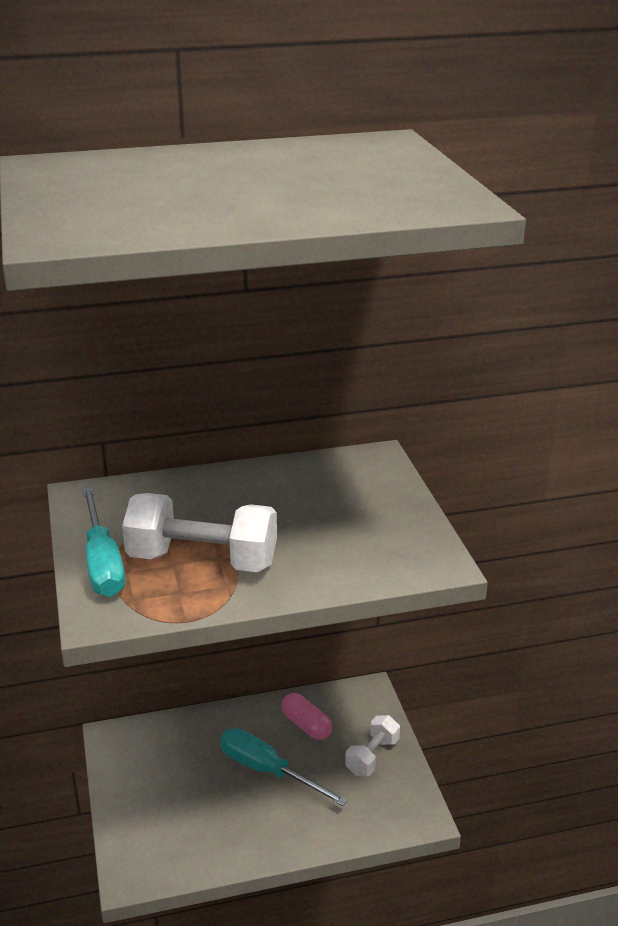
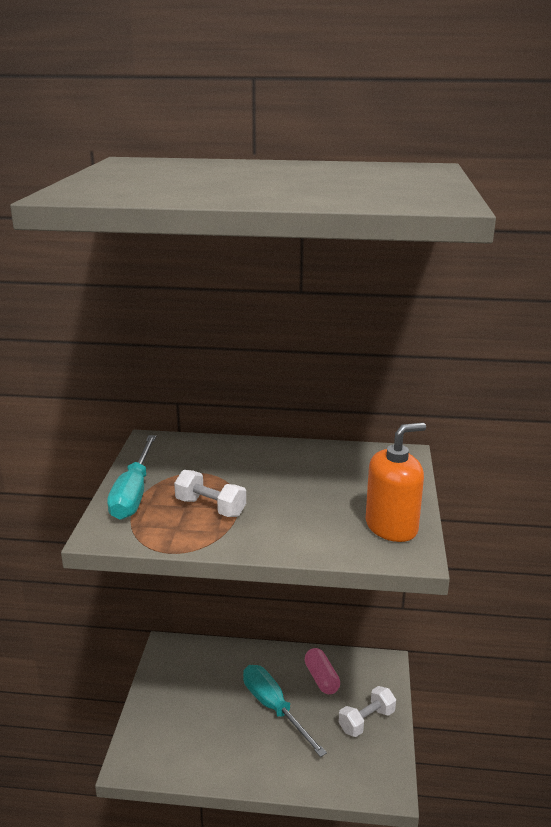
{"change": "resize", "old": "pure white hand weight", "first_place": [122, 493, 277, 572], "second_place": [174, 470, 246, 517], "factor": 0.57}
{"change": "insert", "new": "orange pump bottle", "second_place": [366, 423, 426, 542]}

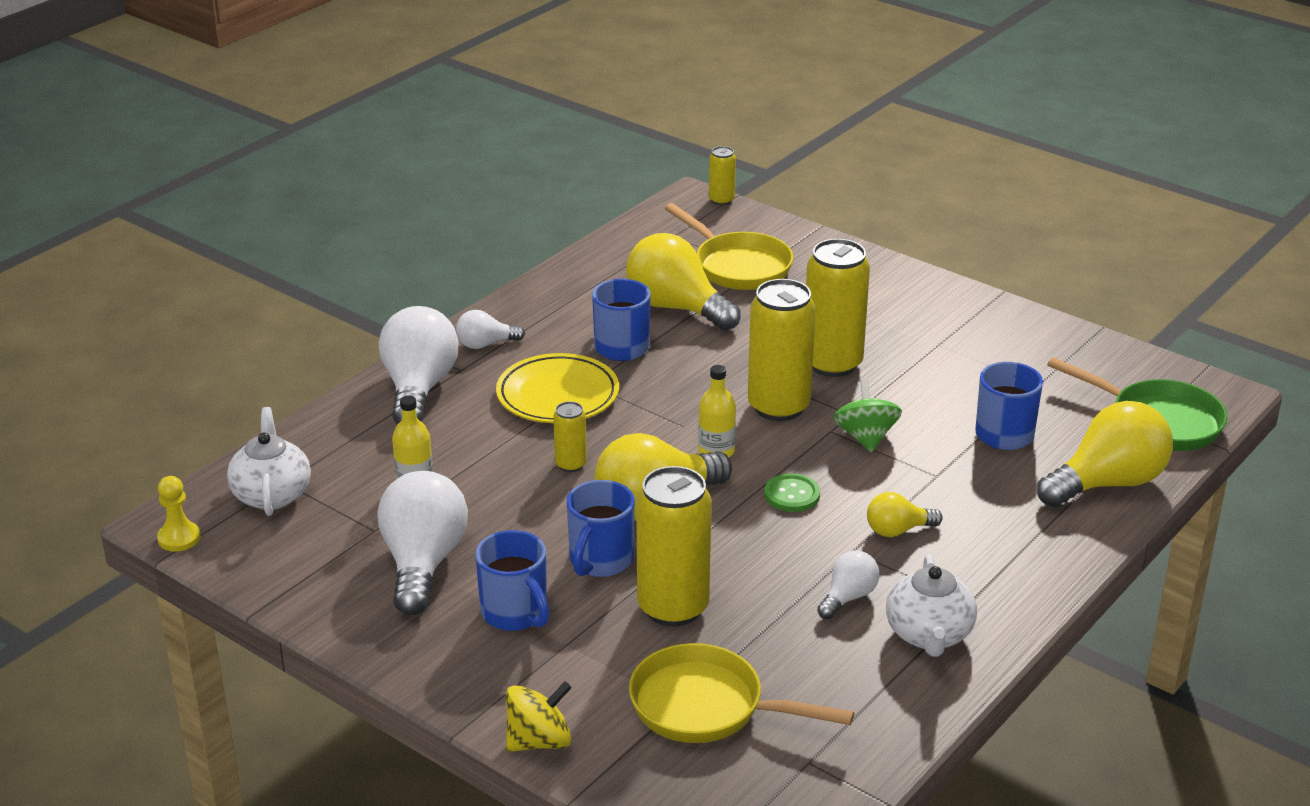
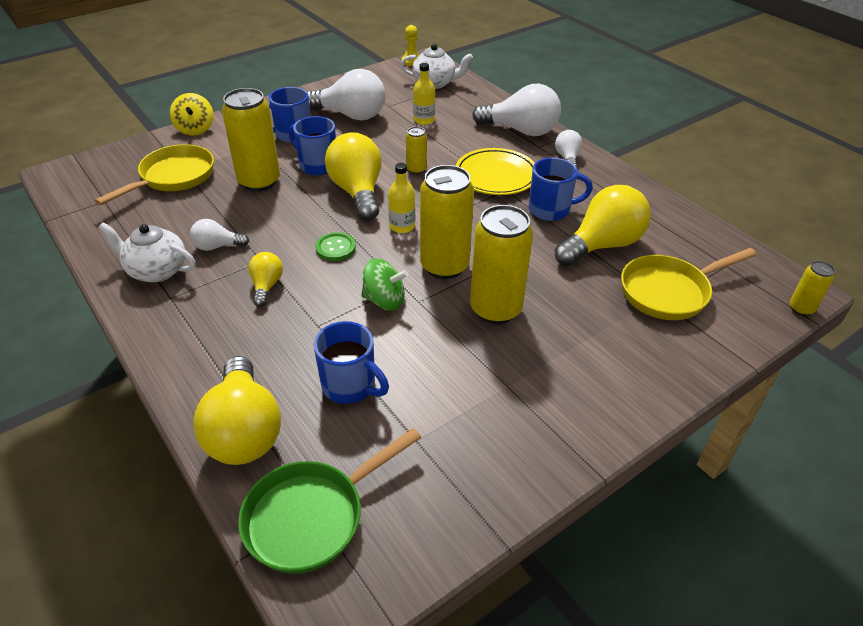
{"change": "rotate", "old": "pure white light bulb", "first_place": [817, 551, 879, 619], "second_place": [190, 219, 249, 251], "degrees": 120}

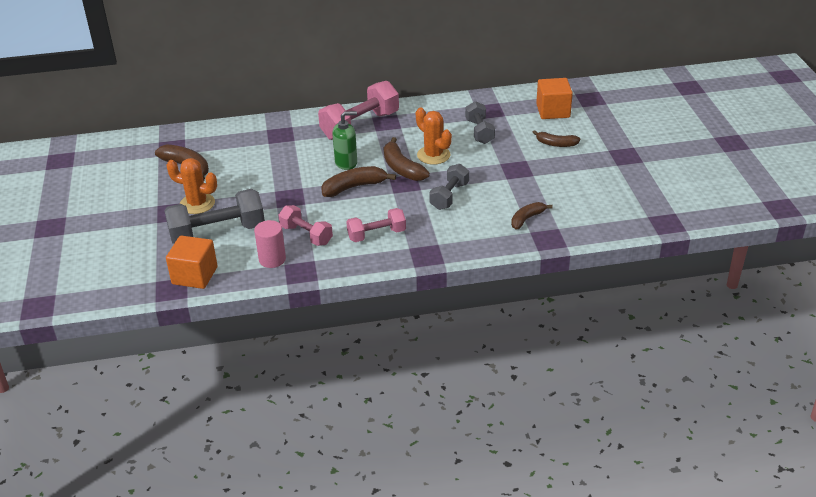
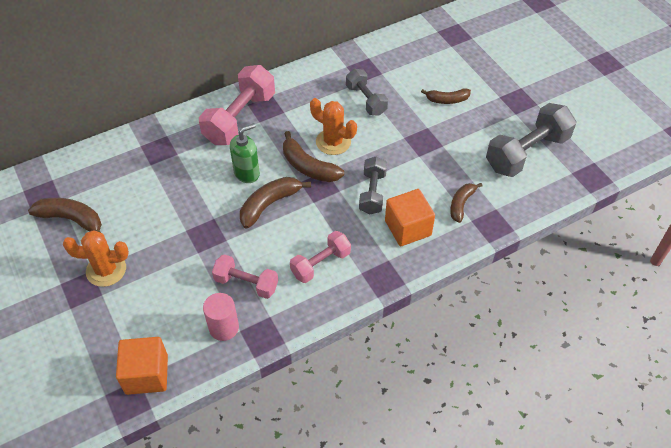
{"change": "move", "old": "grey hand weight", "first_place": [164, 189, 265, 244], "second_place": [486, 103, 576, 177]}
{"change": "move", "old": "orange solid cube", "first_place": [536, 78, 573, 119], "second_place": [385, 189, 435, 246]}

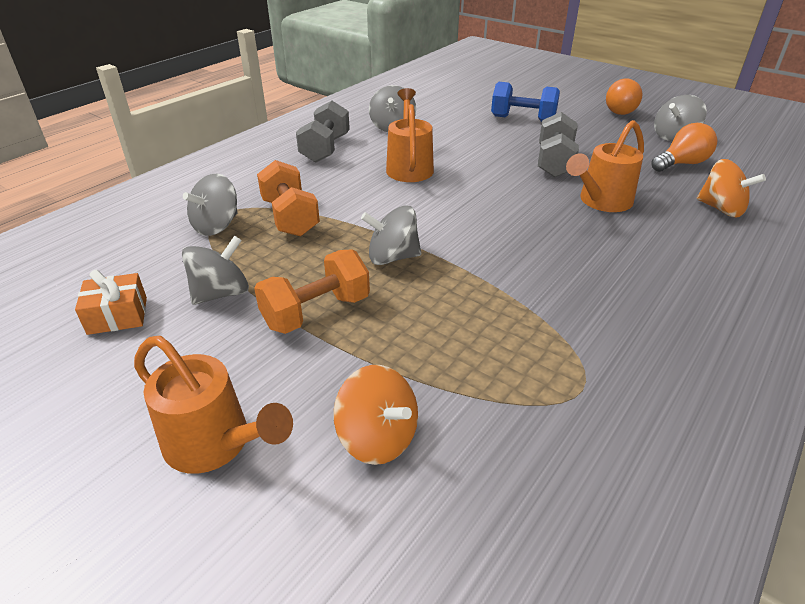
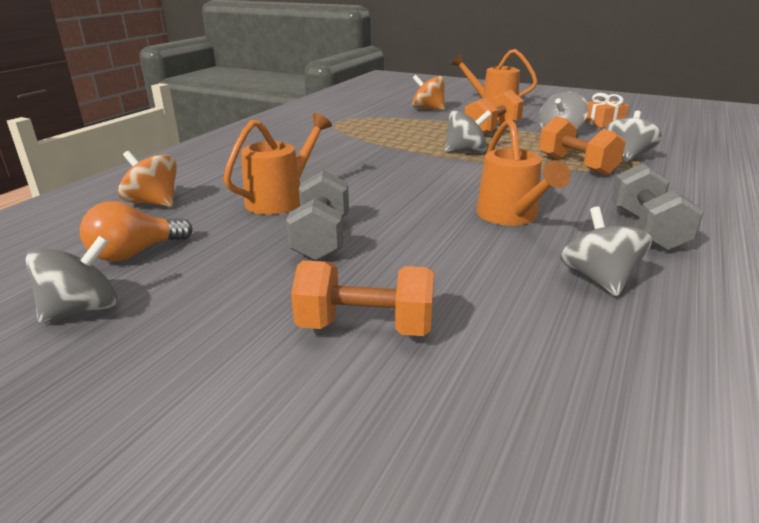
{"change": "recolor", "old": "royal blue hand weight", "new": "orange hand weight", "first_place": [491, 82, 560, 122], "second_place": [291, 260, 434, 336]}
{"change": "delete", "old": "orange light bulb", "first_place": [606, 78, 642, 115]}

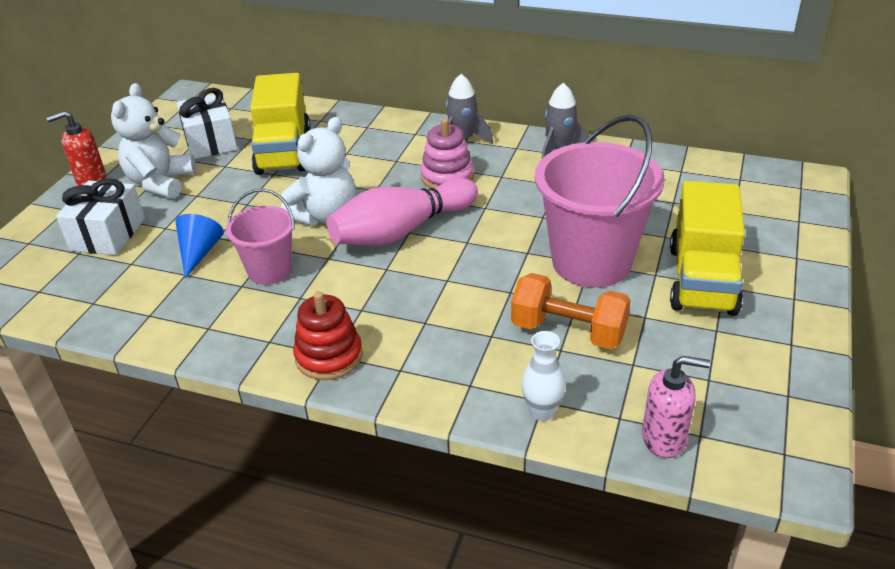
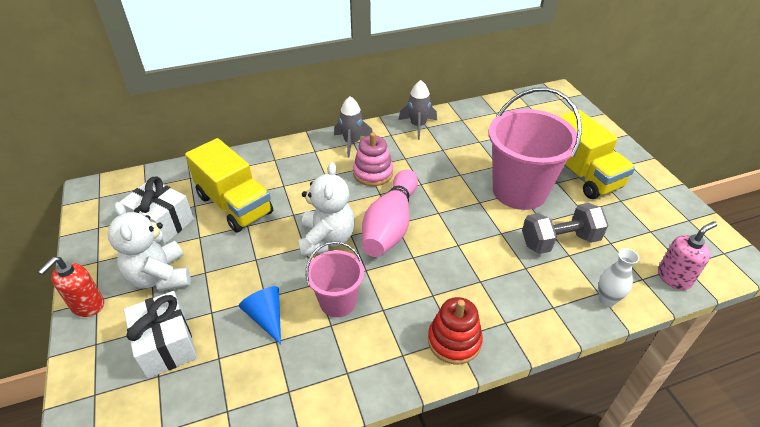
{"change": "recolor", "old": "orange hand weight", "new": "grey hand weight", "first_place": [511, 273, 630, 349], "second_place": [522, 203, 608, 254]}

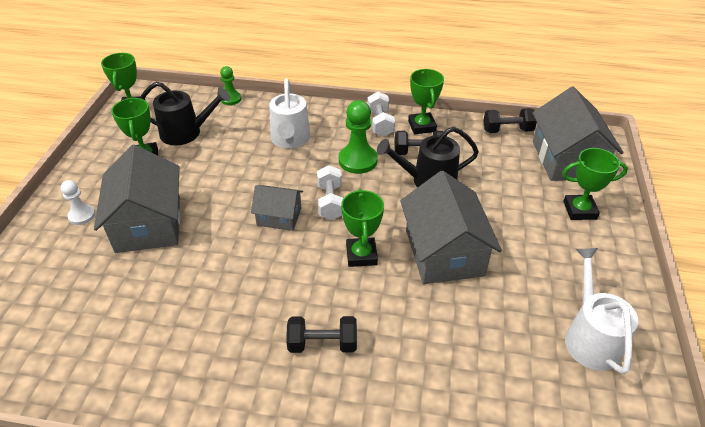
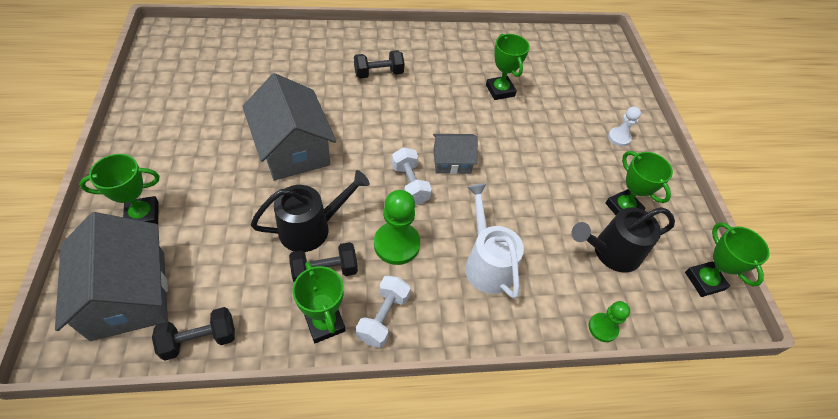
{"change": "delete", "old": "grey house", "first_place": [94, 145, 180, 253]}
{"change": "move", "old": "green prize cup", "first_place": [341, 189, 384, 267], "second_place": [486, 34, 530, 100]}
{"change": "rotate", "old": "pure white hand weight", "first_place": [367, 92, 395, 137], "second_place": [356, 276, 411, 348], "degrees": 45}
{"change": "delete", "old": "pure white sprinkling can", "first_place": [565, 248, 638, 374]}

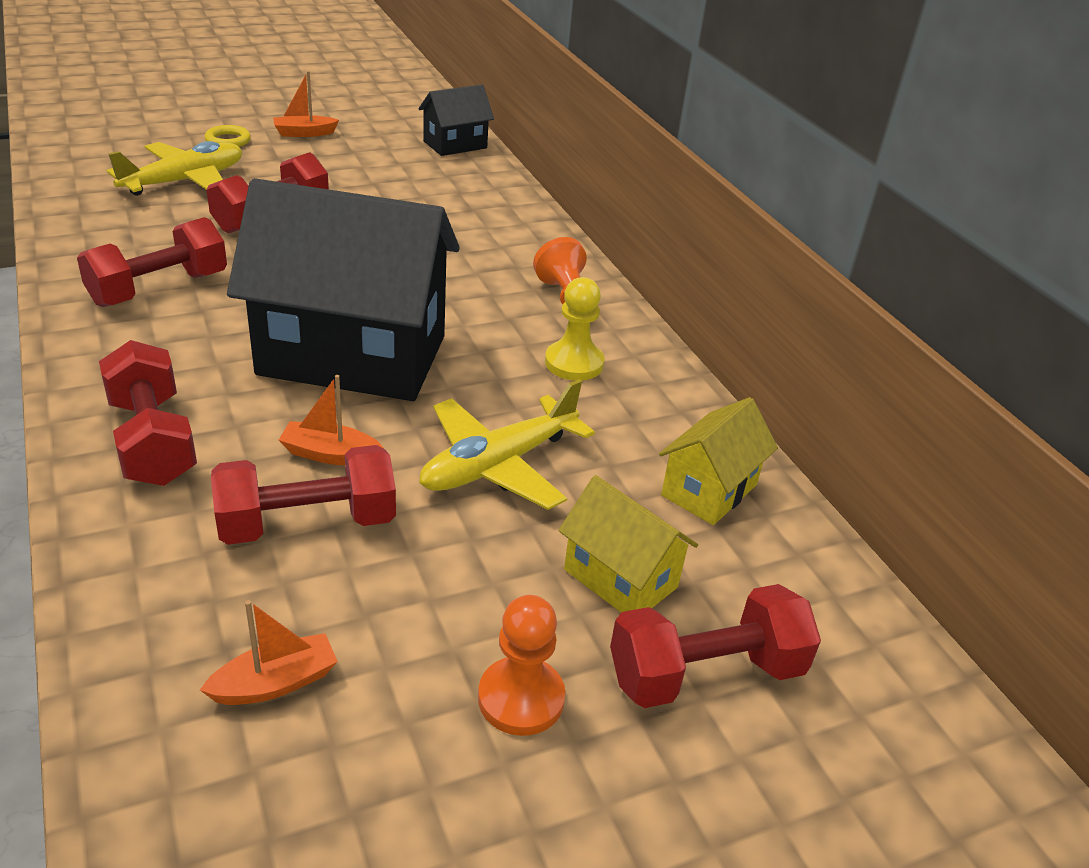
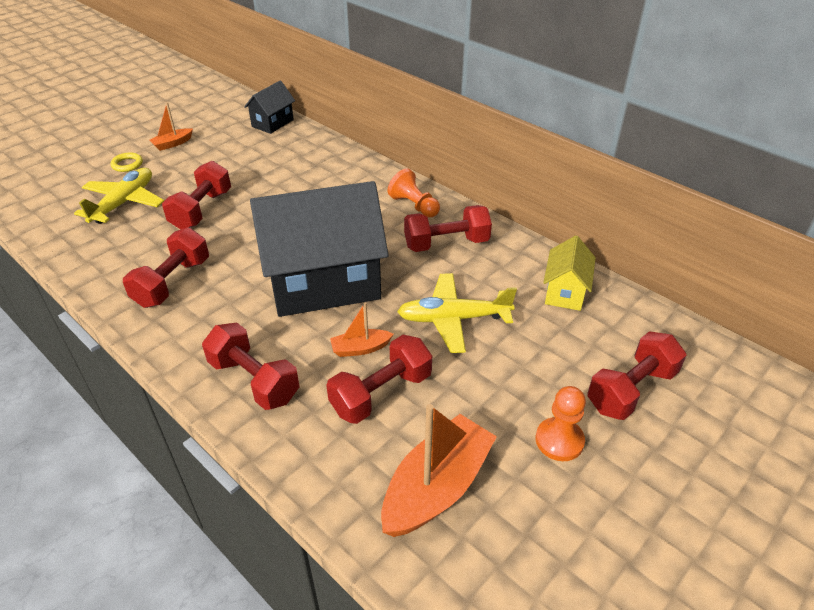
{"change": "resize", "old": "orange sailboat", "first_place": [200, 600, 338, 705], "second_place": [381, 404, 497, 537], "factor": 2.01}
{"change": "rotate", "old": "golden aeroplane", "first_place": [419, 379, 595, 510], "second_place": [397, 273, 517, 353], "degrees": 60}
{"change": "replace", "old": "golden chess pawn", "new": "scarlet hand weight", "first_place": [545, 277, 605, 381], "second_place": [404, 205, 492, 252]}
{"change": "delete", "old": "golden house", "first_place": [559, 475, 698, 612]}

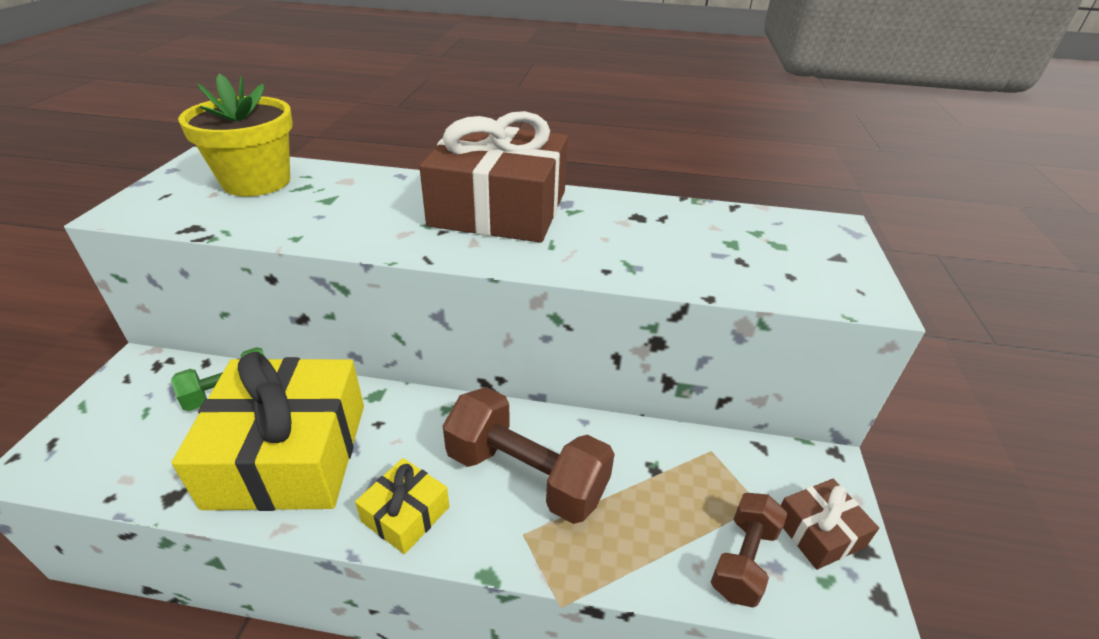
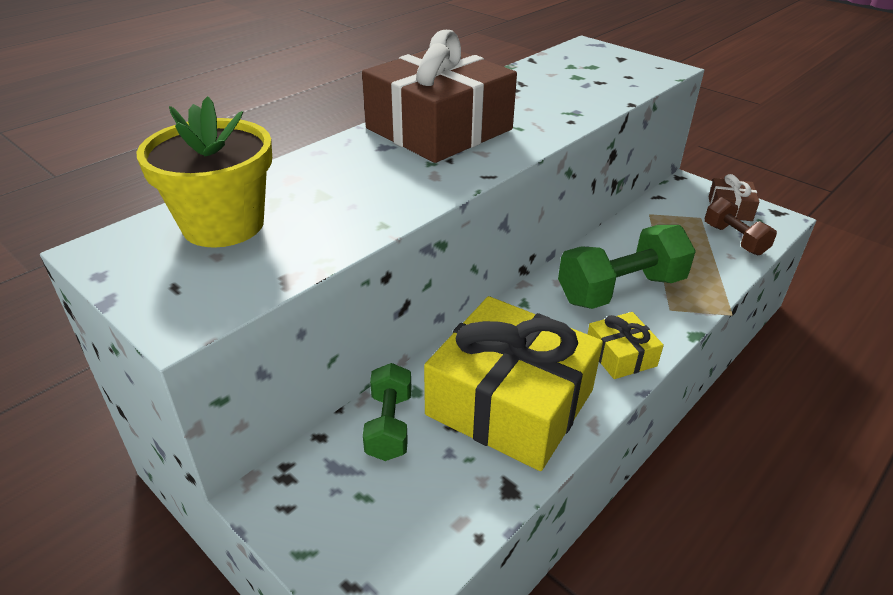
{"change": "recolor", "old": "russet hand weight", "new": "green hand weight", "first_place": [443, 387, 614, 524], "second_place": [558, 225, 696, 309]}

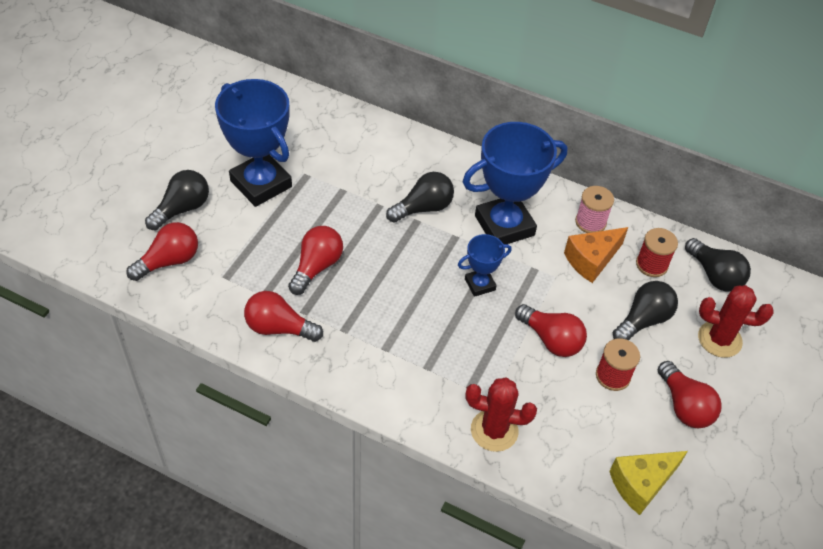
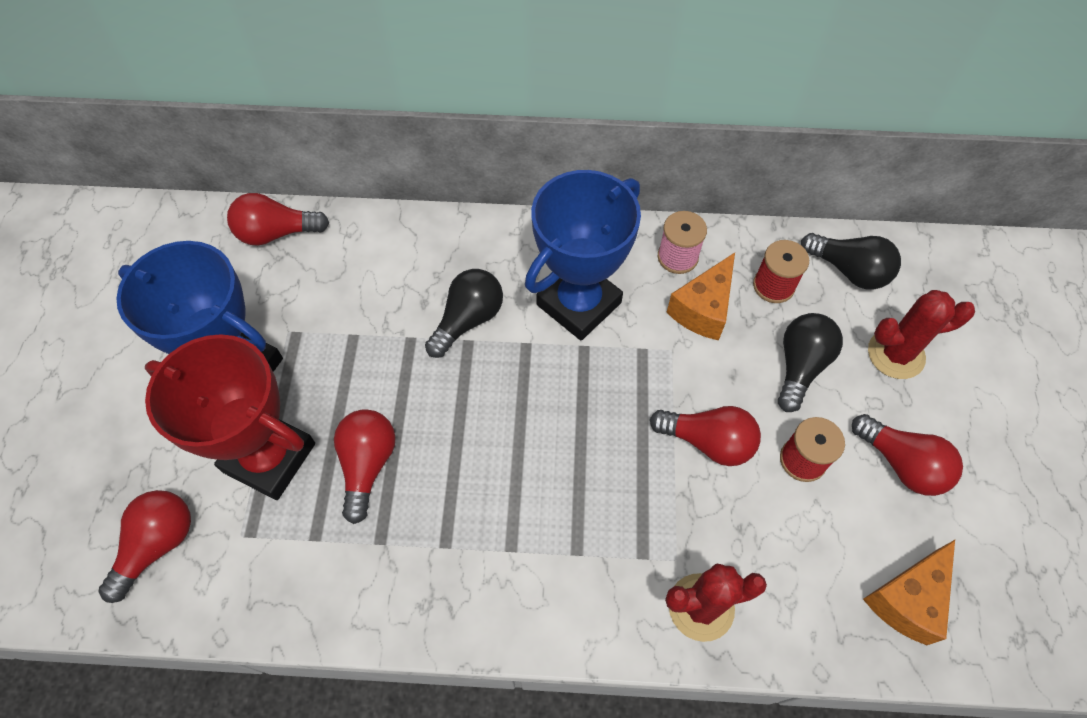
{"change": "delete", "old": "black light bulb", "first_place": [145, 170, 209, 231]}
{"change": "move", "old": "scarlet light bulb", "first_place": [244, 291, 323, 342], "second_place": [227, 193, 329, 246]}
{"change": "delete", "old": "royal blue prize cup", "first_place": [458, 234, 512, 297]}
{"change": "recolor", "old": "golden piece of cheese", "new": "orange piece of cheese", "first_place": [609, 451, 688, 515], "second_place": [863, 540, 955, 645]}
{"change": "insert", "new": "scarlet prize cup", "second_place": [145, 334, 315, 500]}

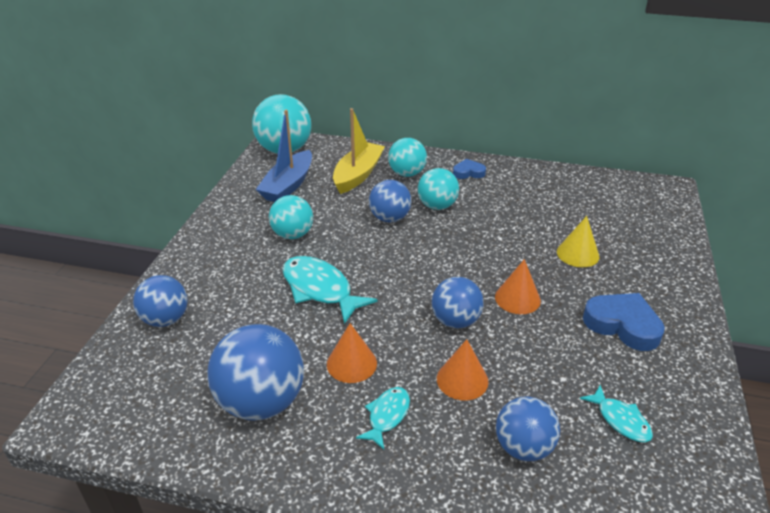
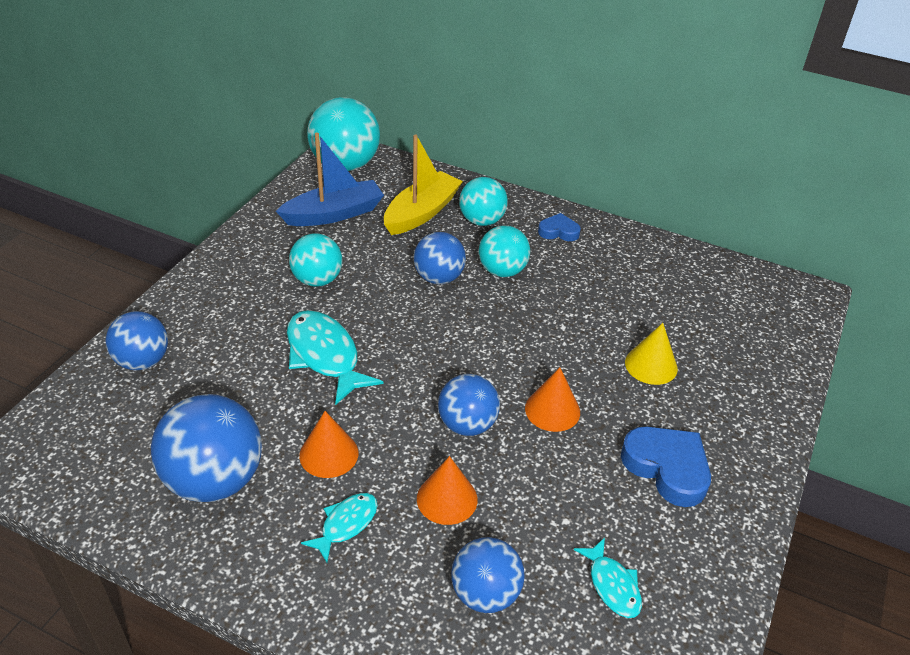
{"change": "rotate", "old": "royal blue sailboat", "first_place": [256, 110, 312, 202], "second_place": [276, 132, 384, 226], "degrees": -150}

